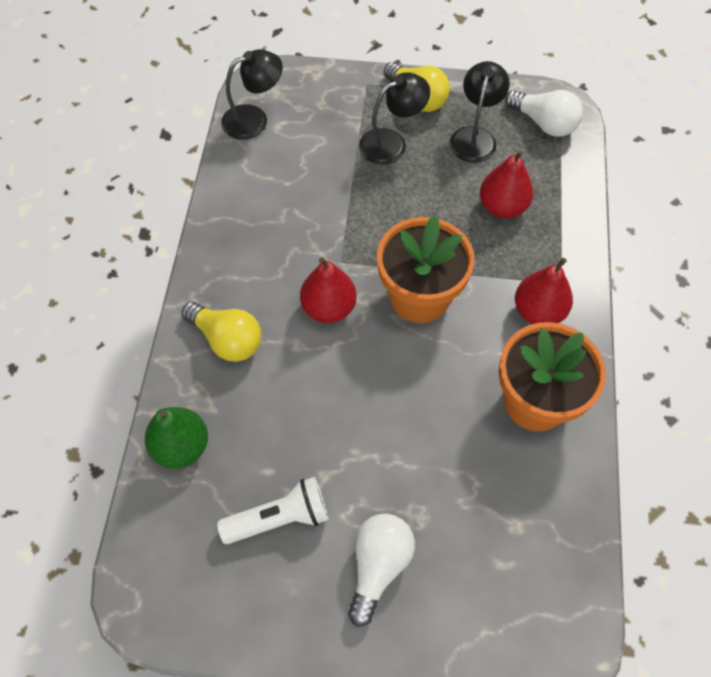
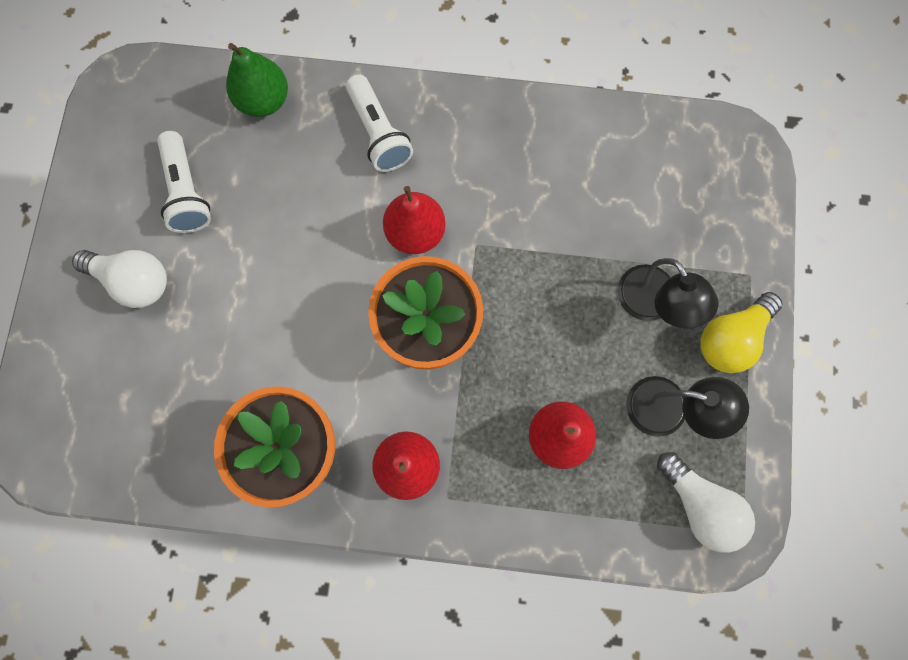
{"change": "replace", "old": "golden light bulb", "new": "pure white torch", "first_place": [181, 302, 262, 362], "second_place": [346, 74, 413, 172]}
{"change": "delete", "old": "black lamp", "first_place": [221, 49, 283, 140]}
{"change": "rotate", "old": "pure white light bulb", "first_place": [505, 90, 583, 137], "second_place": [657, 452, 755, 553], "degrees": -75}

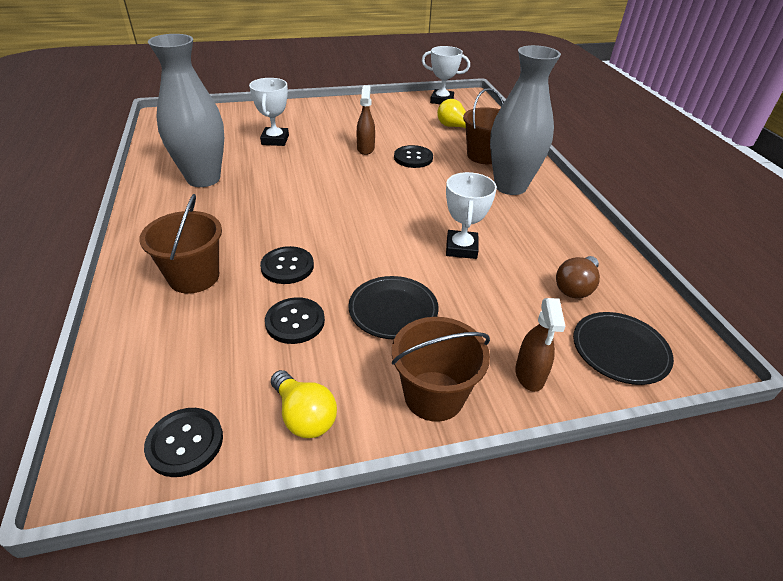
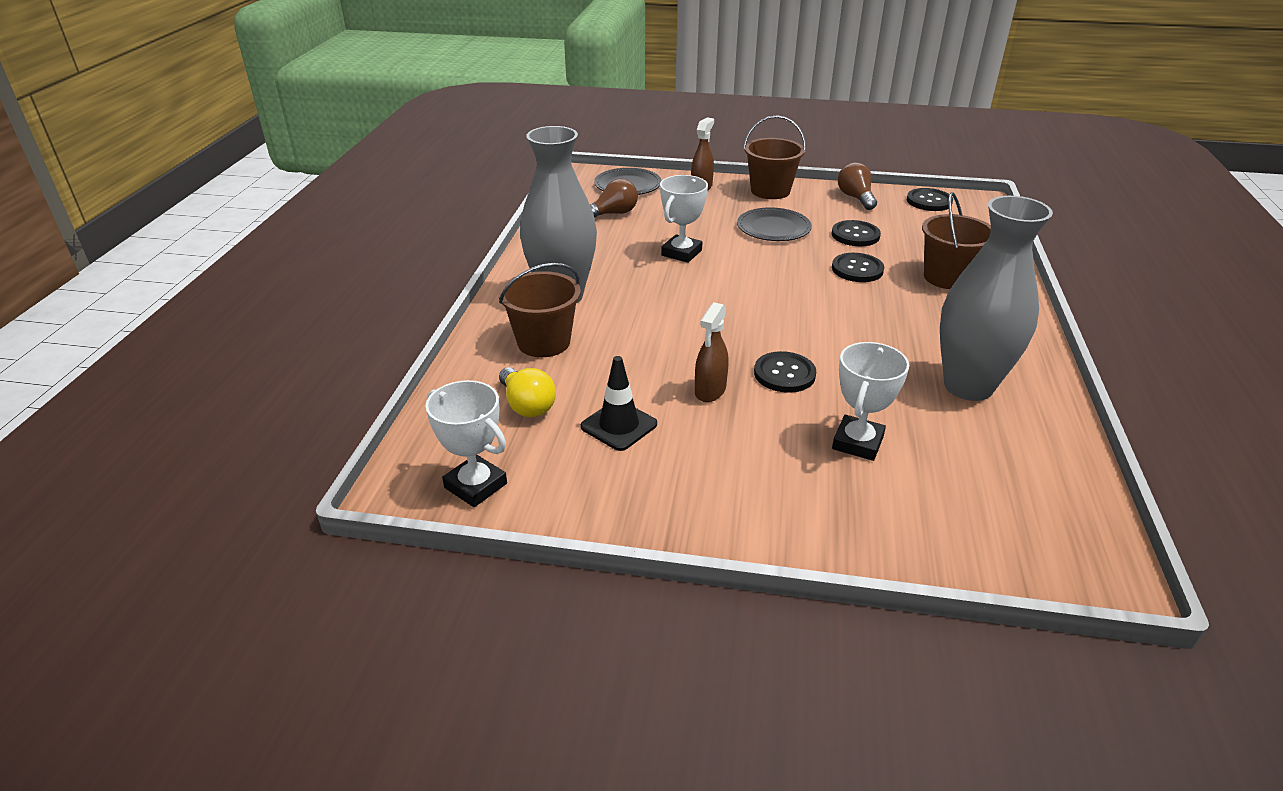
{"change": "recolor", "old": "golden light bulb", "new": "russet light bulb", "first_place": [271, 370, 337, 438], "second_place": [838, 162, 877, 210]}
{"change": "move", "old": "black button", "first_place": [394, 145, 433, 168], "second_place": [754, 351, 816, 393]}
{"change": "insert", "new": "black road cone", "second_place": [581, 356, 657, 451]}

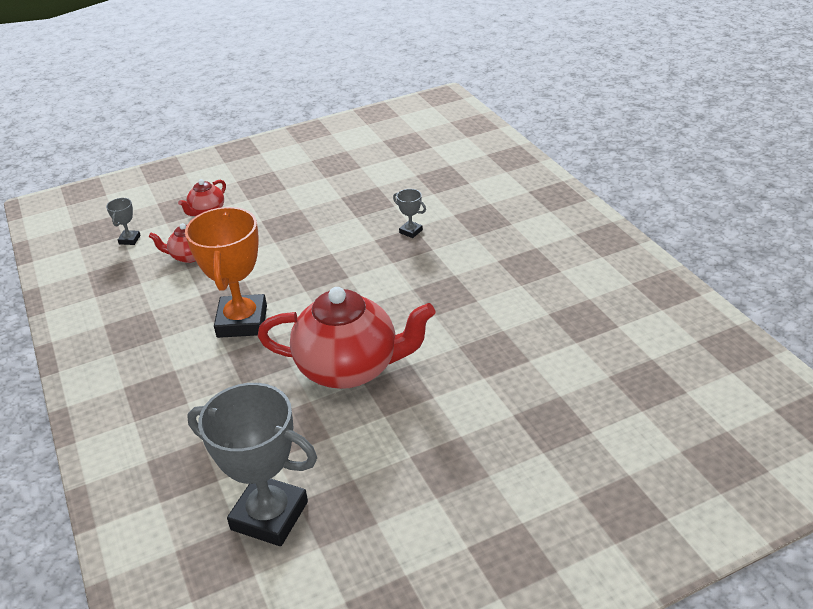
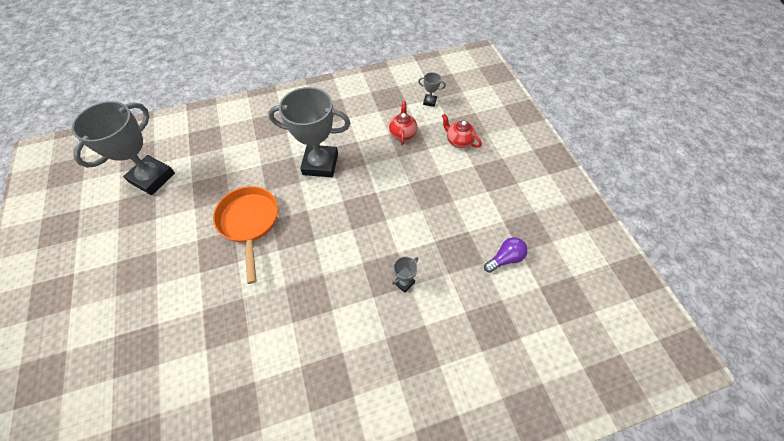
{"change": "recolor", "old": "orange prize cup", "new": "grey prize cup", "first_place": [185, 207, 267, 338], "second_place": [268, 87, 350, 177]}
{"change": "replace", "old": "scarlet tea pot", "new": "orange pan", "first_place": [258, 287, 435, 389], "second_place": [213, 186, 278, 284]}
{"change": "insert", "new": "purple light bulb", "second_place": [484, 237, 528, 273]}

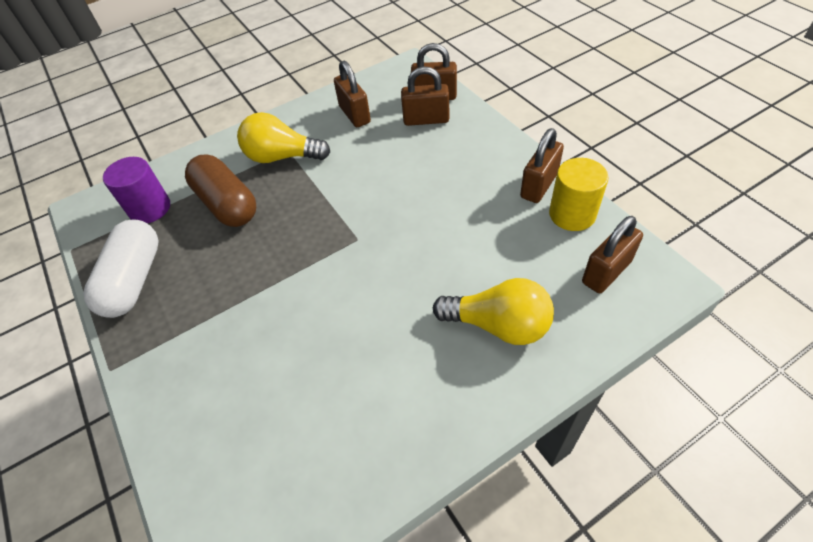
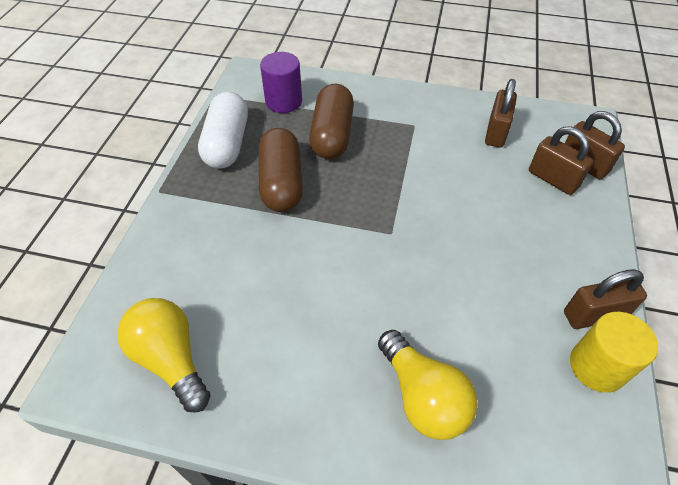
{"change": "rotate", "old": "pure white capsule", "first_place": [83, 219, 158, 318], "second_place": [198, 91, 248, 169], "degrees": -45}
{"change": "move", "old": "golden light bulb", "first_place": [237, 112, 330, 163], "second_place": [117, 298, 210, 412]}
{"change": "delete", "old": "russet small lock", "first_place": [582, 216, 643, 293]}
{"change": "insert", "new": "russet capsule", "second_place": [258, 128, 303, 212]}

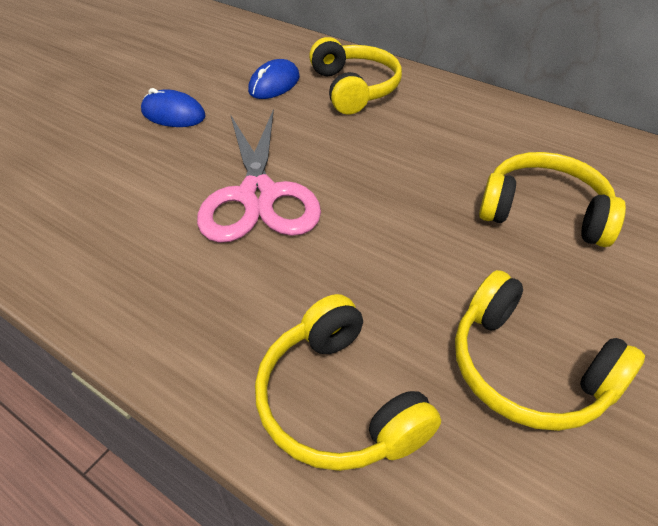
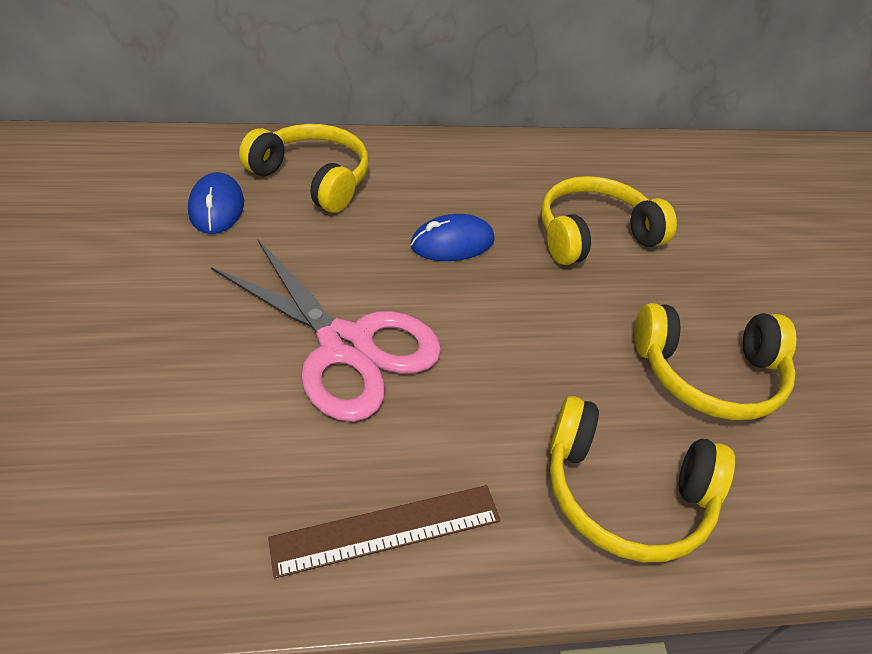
{"change": "move", "old": "royal blue computer mouse", "first_place": [141, 88, 206, 127], "second_place": [411, 214, 495, 261]}
{"change": "insert", "new": "russet ruler", "second_place": [268, 485, 501, 579]}

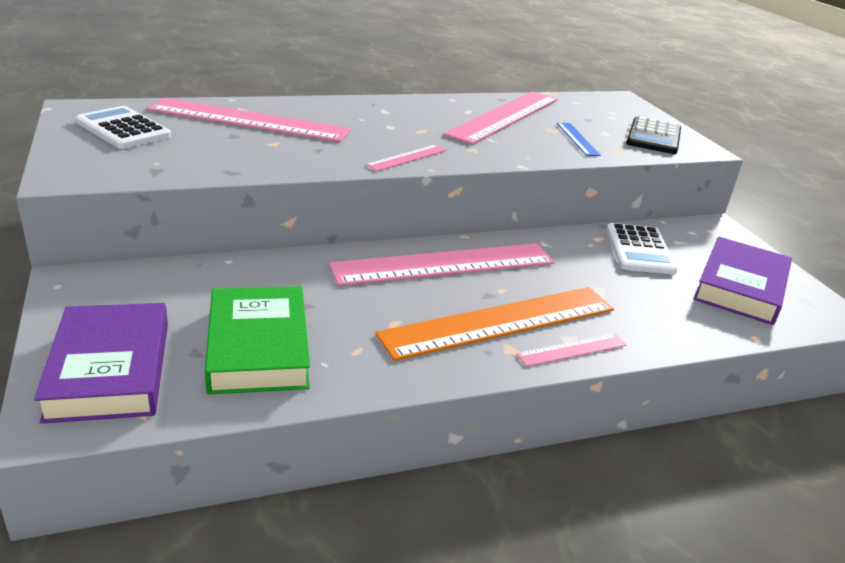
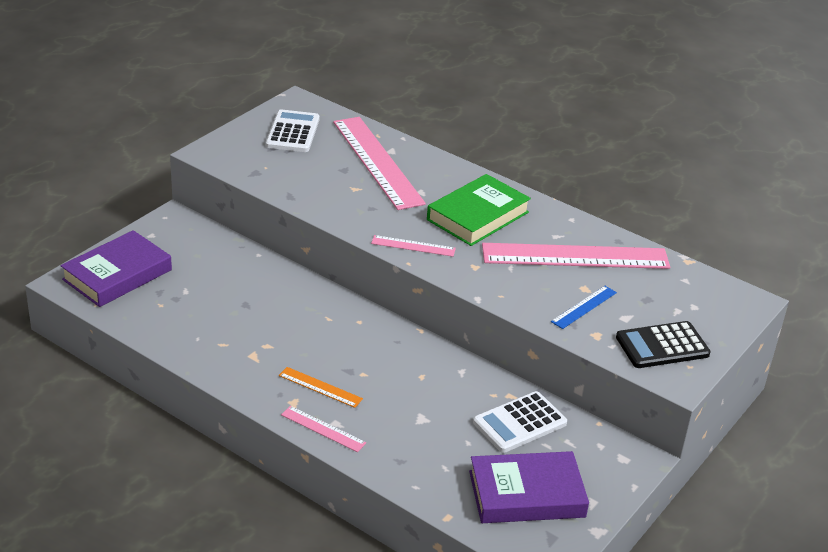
{"change": "move", "old": "green book", "first_place": [205, 286, 310, 394], "second_place": [427, 174, 531, 246]}
{"change": "delete", "old": "rose-pink ruler", "first_place": [329, 243, 554, 286]}
{"change": "resize", "old": "orange ruler", "first_place": [375, 287, 614, 361], "second_place": [279, 367, 363, 408], "factor": 0.45}

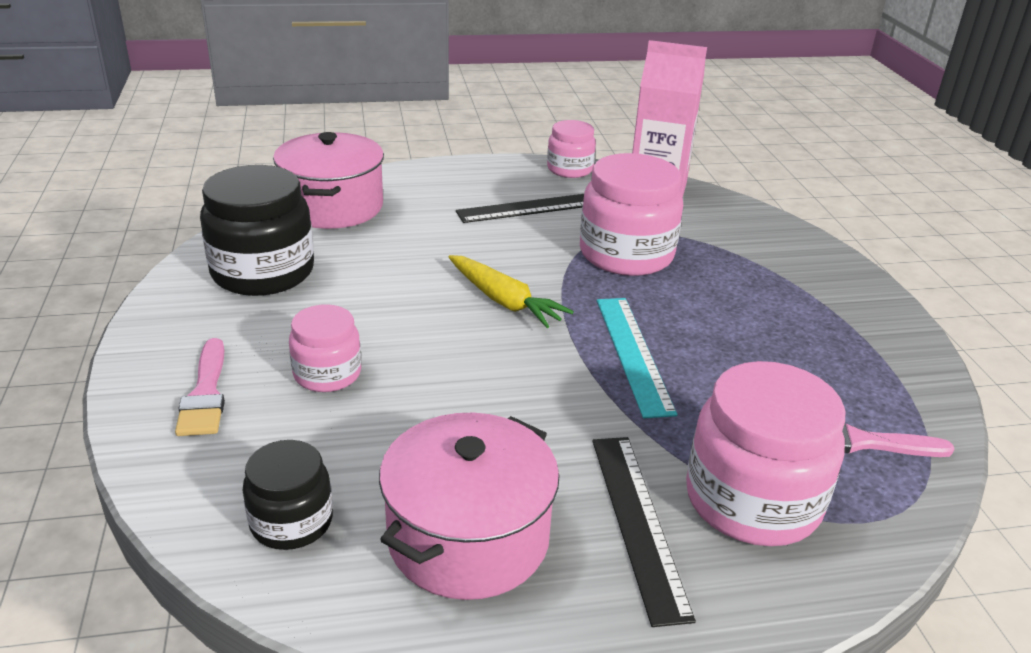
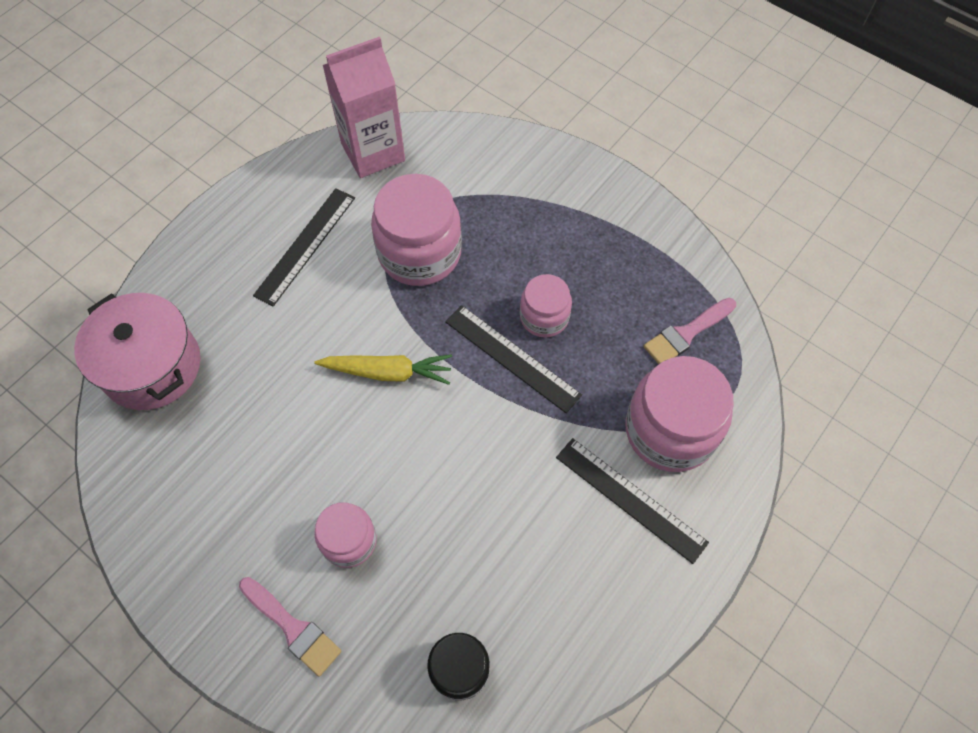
{"change": "delete", "old": "black jam jar", "first_place": [200, 165, 314, 296]}
{"change": "delete", "old": "rose-pink cooking pot", "first_place": [379, 413, 559, 600]}
{"change": "move", "old": "rose-pink jam jar", "first_place": [547, 120, 596, 178], "second_place": [520, 274, 572, 338]}
{"change": "recolor", "old": "turquoise ruler", "new": "black ruler", "first_place": [597, 298, 678, 418], "second_place": [445, 305, 582, 413]}

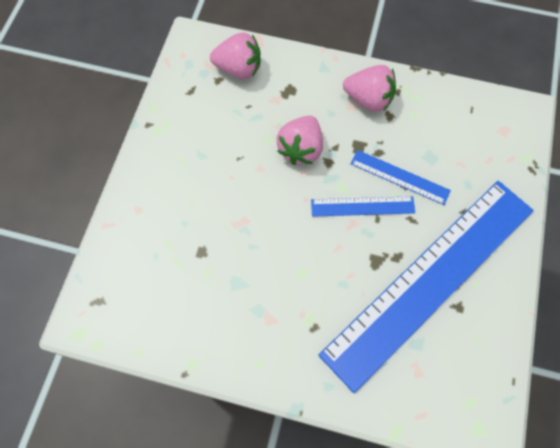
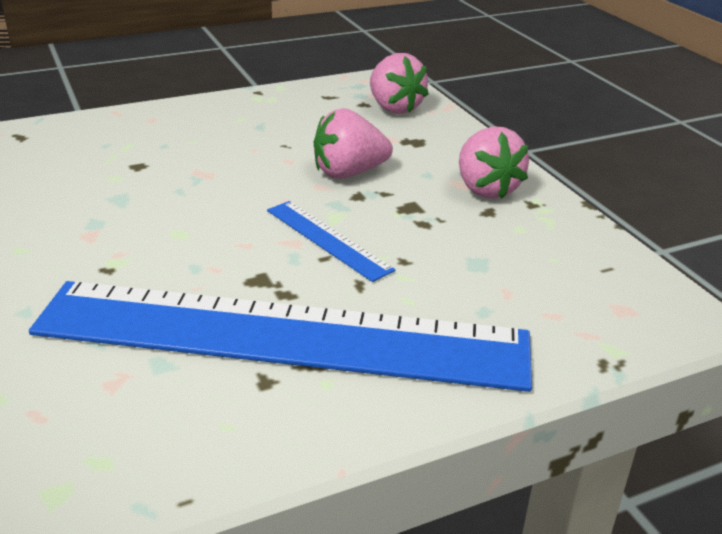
{"change": "delete", "old": "royal blue ruler", "first_place": [351, 150, 451, 205]}

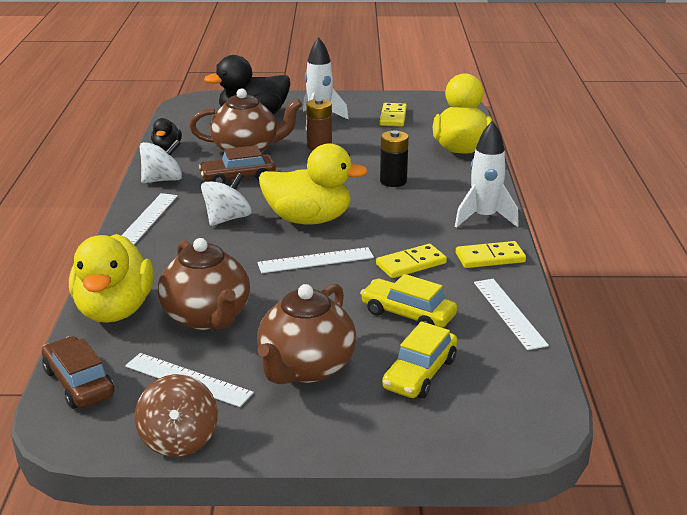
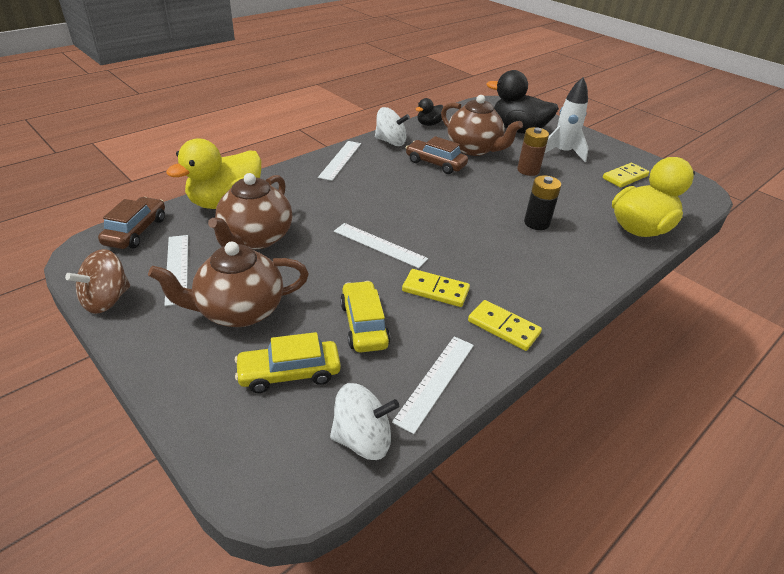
{"change": "rotate", "old": "pure white ruler", "first_place": [121, 193, 178, 245], "second_place": [318, 141, 361, 181], "degrees": -45}
{"change": "move", "old": "pure white toy top", "first_place": [201, 173, 252, 226], "second_place": [330, 383, 399, 460]}
{"change": "delete", "old": "golden duck", "first_place": [259, 143, 368, 224]}
{"change": "delete", "old": "pure white toy rocket", "first_place": [455, 121, 519, 228]}

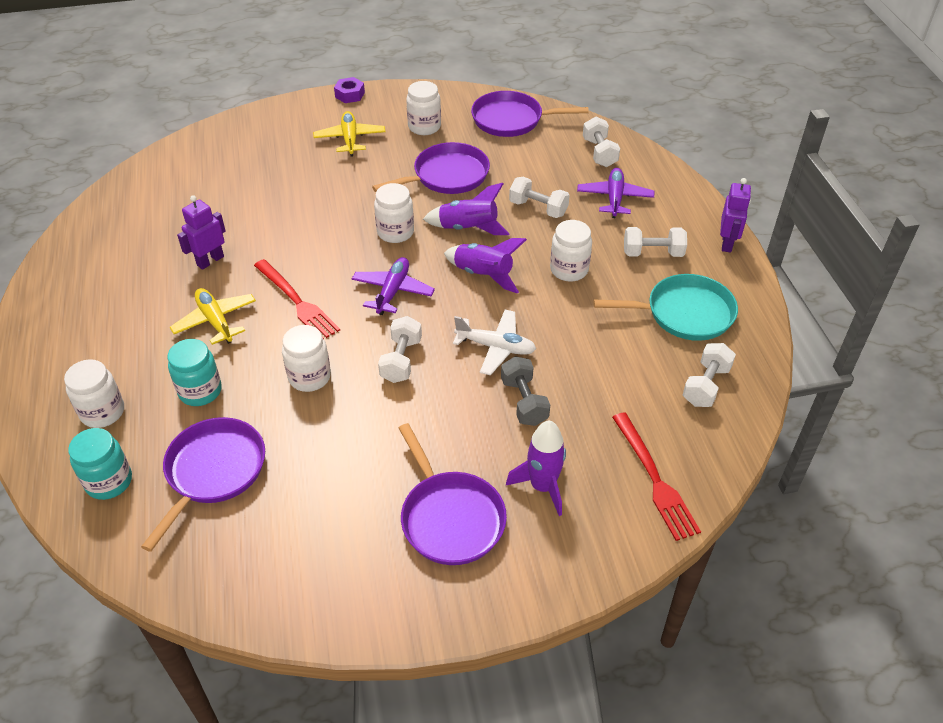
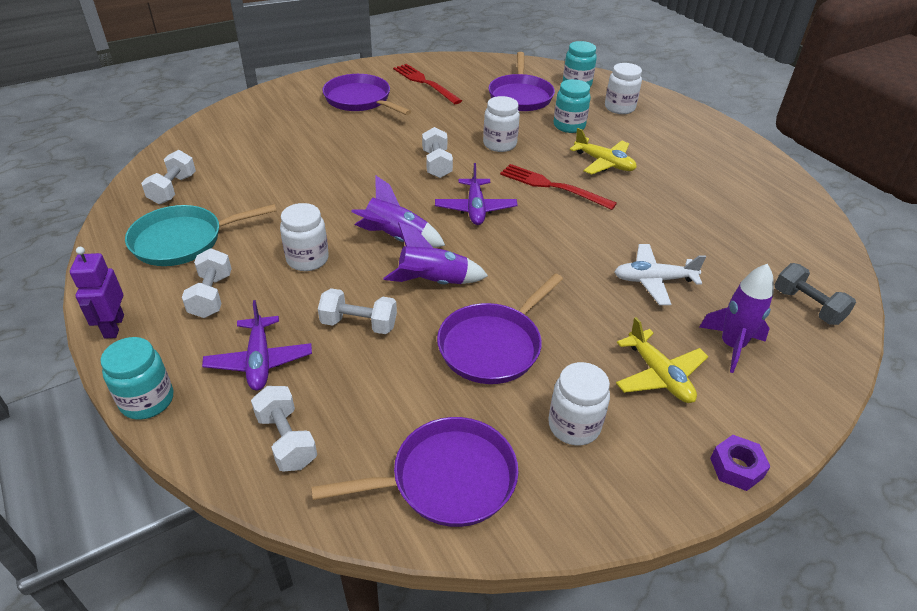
{"change": "delete", "old": "purple toy robot", "first_place": [177, 195, 226, 270]}
{"change": "delete", "old": "pure white jam jar", "first_place": [374, 183, 414, 243]}
{"change": "move", "old": "pure white aeroplane", "first_place": [453, 310, 536, 375], "second_place": [615, 244, 706, 305]}
{"change": "move", "old": "grey hand weight", "first_place": [501, 356, 550, 426], "second_place": [775, 263, 856, 325]}
{"change": "move", "old": "purple toy rocket", "first_place": [506, 420, 566, 516], "second_place": [699, 264, 774, 373]}
{"change": "move", "old": "scarlet table fork", "first_place": [612, 412, 701, 541], "second_place": [393, 64, 462, 104]}
{"change": "rotate", "old": "pure white hand weight", "first_place": [624, 227, 687, 257], "second_place": [182, 248, 232, 318], "degrees": -75}
{"change": "insert", "new": "turquoise jam jar", "second_place": [100, 337, 173, 420]}

